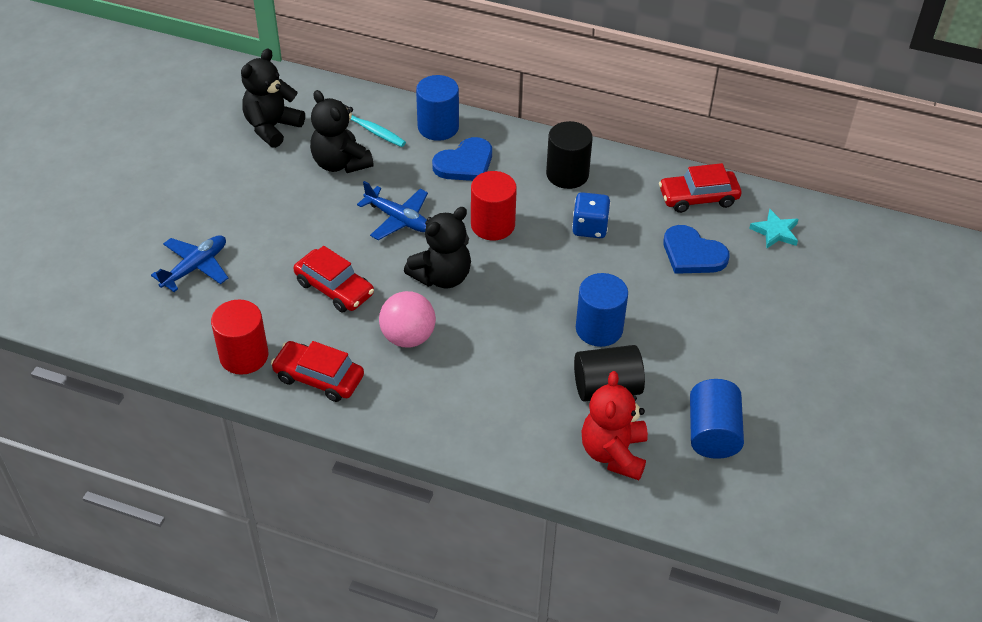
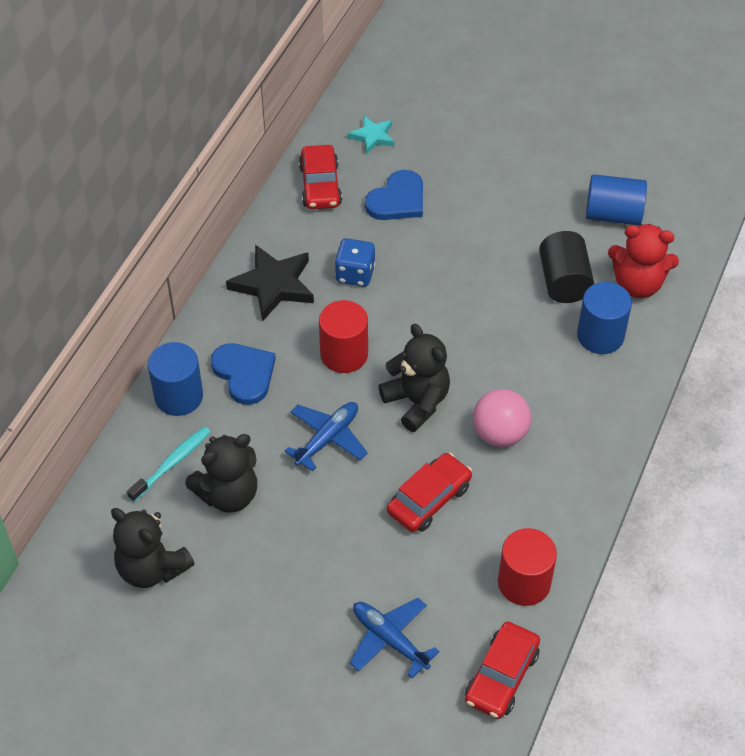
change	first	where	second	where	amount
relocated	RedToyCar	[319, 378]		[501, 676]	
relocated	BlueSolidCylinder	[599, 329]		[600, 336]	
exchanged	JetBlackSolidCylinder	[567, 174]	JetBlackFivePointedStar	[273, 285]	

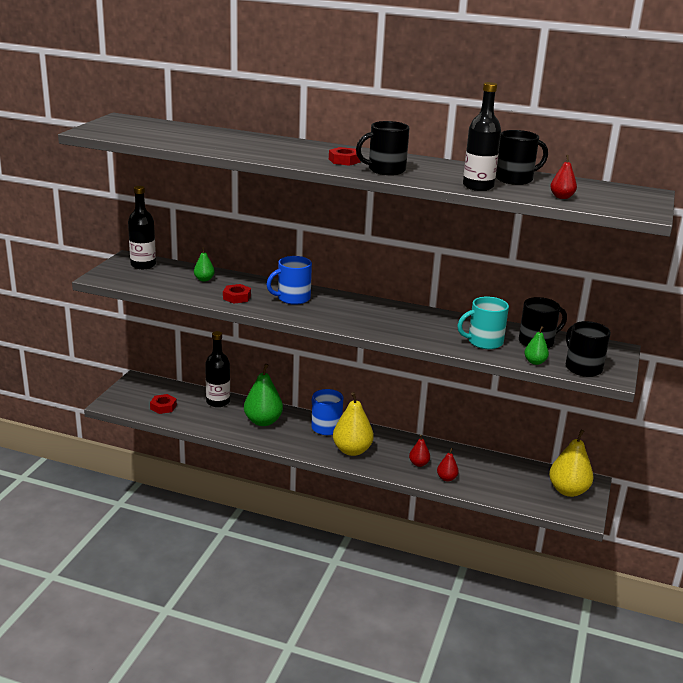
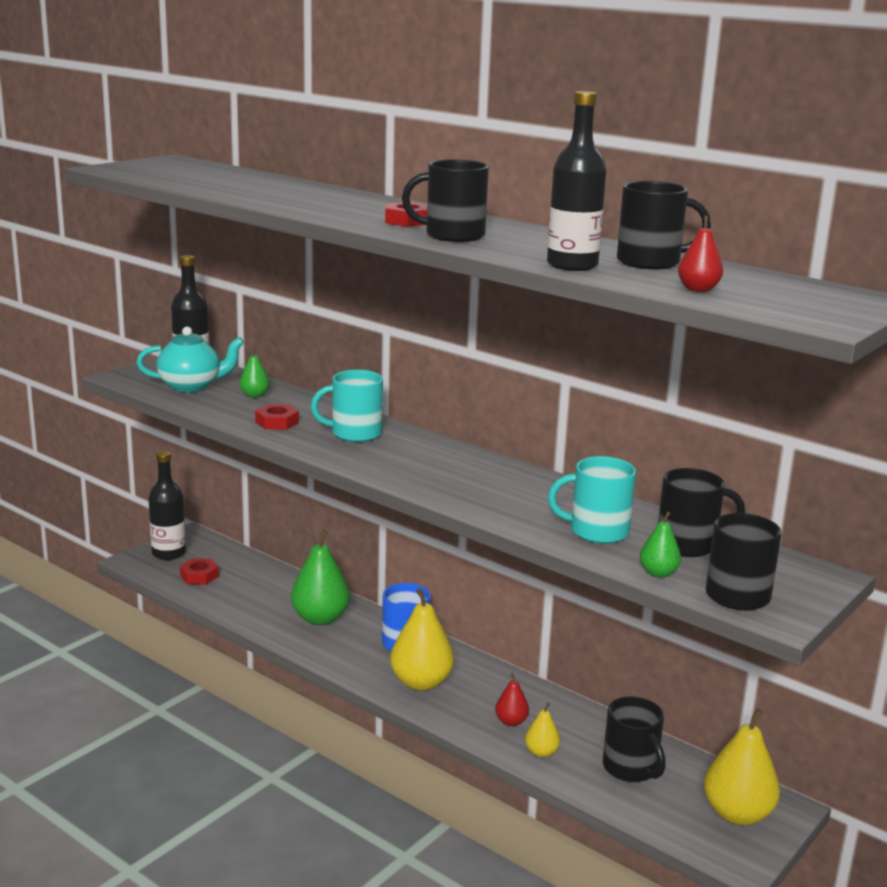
change	first	where	second	where	amount
appeared			TealTeapot	[191, 386]	
appeared			JetBlackTeaMug	[631, 768]	
relocated	JetBlackFlask	[218, 402]		[169, 553]	
colour	BlueTeaMug	[292, 298]	TealTeaMug	[354, 433]	
colour	RedPearFruit	[446, 478]	BrightYellowPearFruit	[541, 752]	

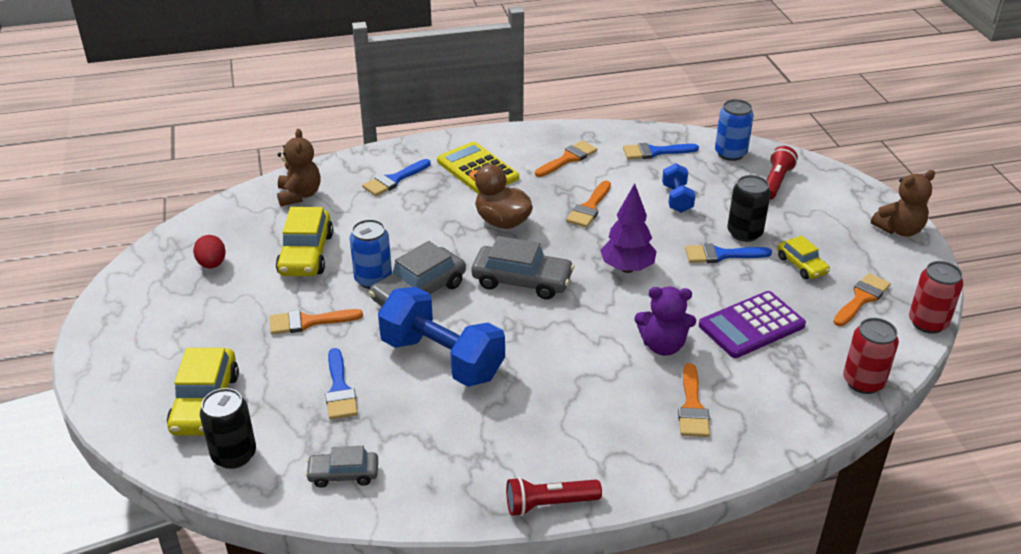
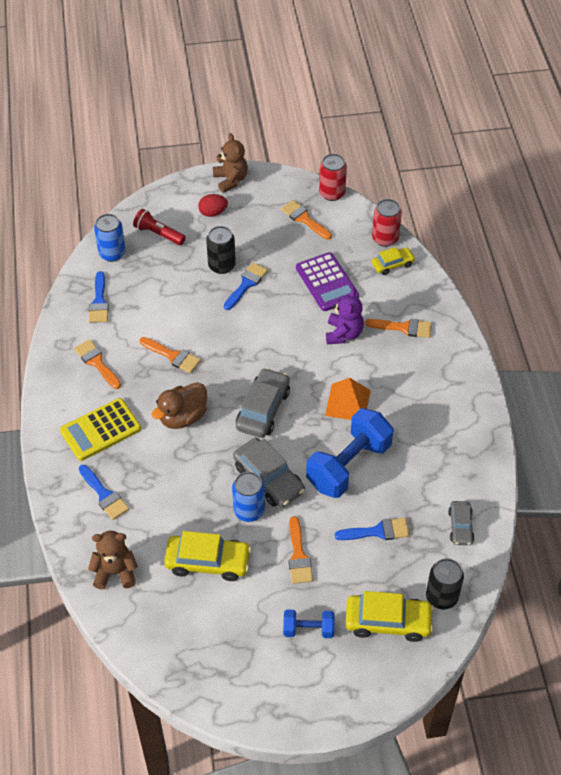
change	first	where	second	where	amount
missing	RedPocketTorch	[549, 504]			
missing	VioletToyTree	[627, 268]			
appeared			OrangeColouredPyramidShape	[348, 402]	
relocated	RedEggShape	[212, 264]		[213, 213]	
relocated	BlueDumbbell	[677, 199]		[308, 629]	
relocated	BrightYellowToyCar	[801, 265]		[392, 264]	
spun	BlueBrush	[721, 255]		[246, 284]	150 degrees counterclockwise

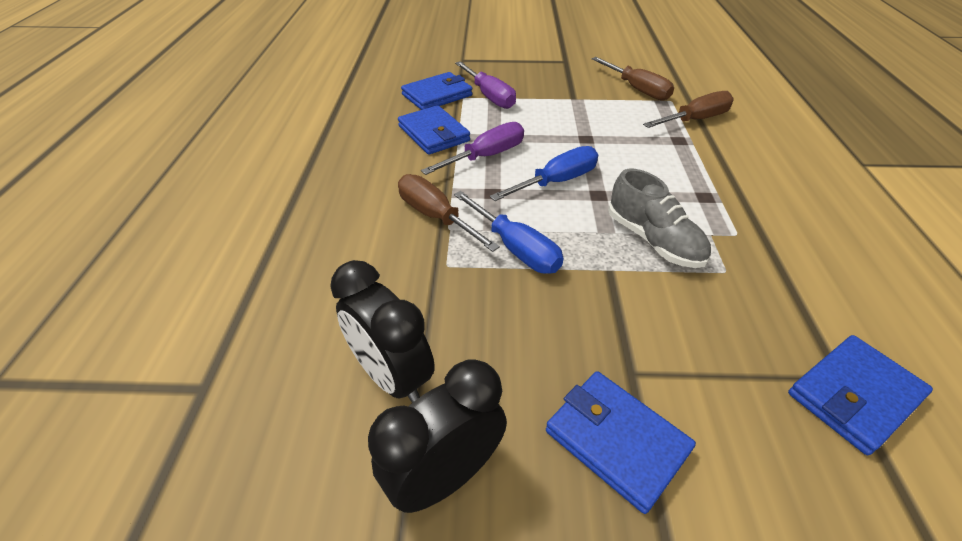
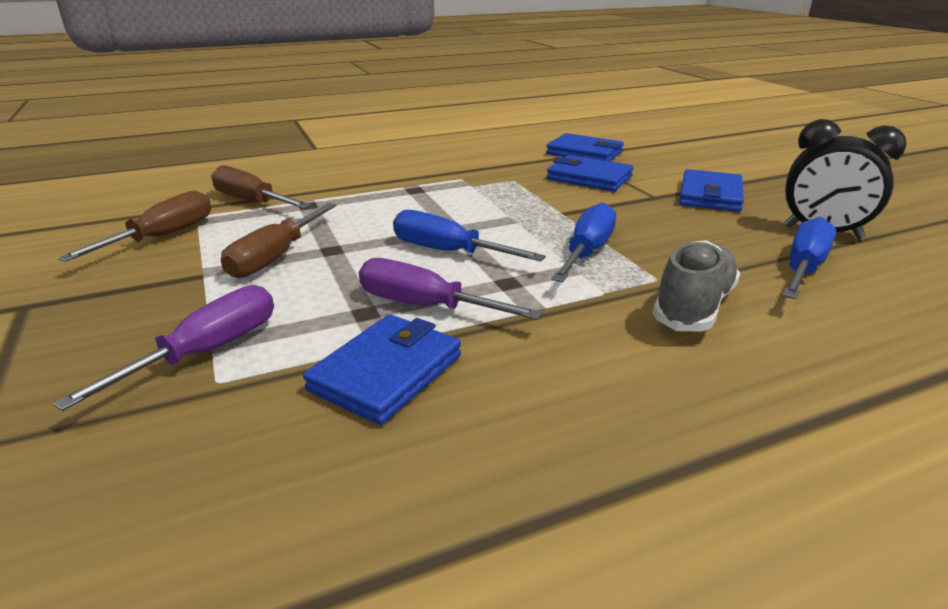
change	first	where	second	where	amount
relocated	DarkBrownScrewdriver	[436, 217]		[276, 257]	
relocated	BlueBillfold	[437, 95]		[589, 178]	
relocated	GreySneaker	[653, 240]		[693, 306]	
exchanged	JetBlackBedsideClock	[392, 376]	BlueScrewdriver	[803, 268]	

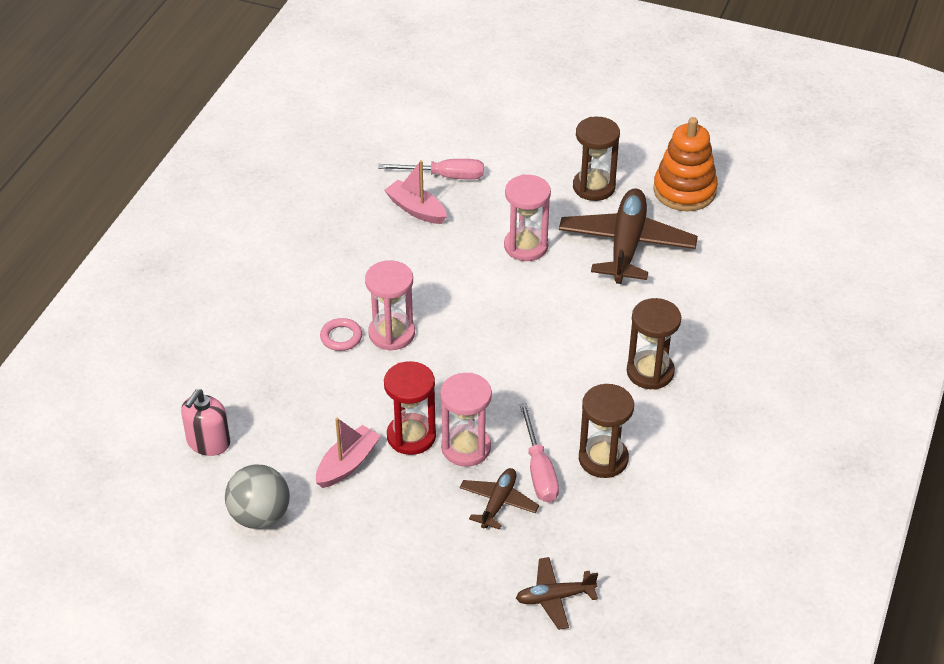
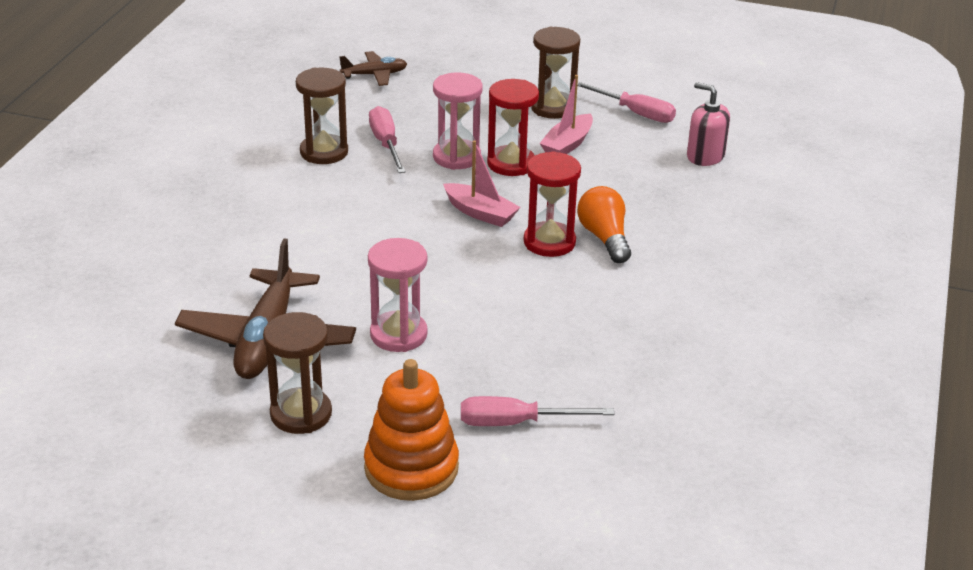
change	first	where	second	where	amount
missing	DarkBrownAeroplane	[498, 503]			
relocated	PinkBoat	[416, 209]		[480, 213]	
relocated	DarkBrownSandglass	[650, 372]		[553, 107]	
relocated	OrangeColouredStackingRings	[684, 191]		[411, 468]	
exchanged	GreyPlayBall	[260, 516]	PinkScrewdriver	[634, 113]	
exchanged	PinkTorus	[341, 337]	OrangeColouredLightBulb	[604, 238]	
colour	PinkSandglass	[391, 333]	RedSandglass	[549, 242]	
spun	PinkPumpBottle	[208, 442]		[705, 156]	75 degrees counterclockwise

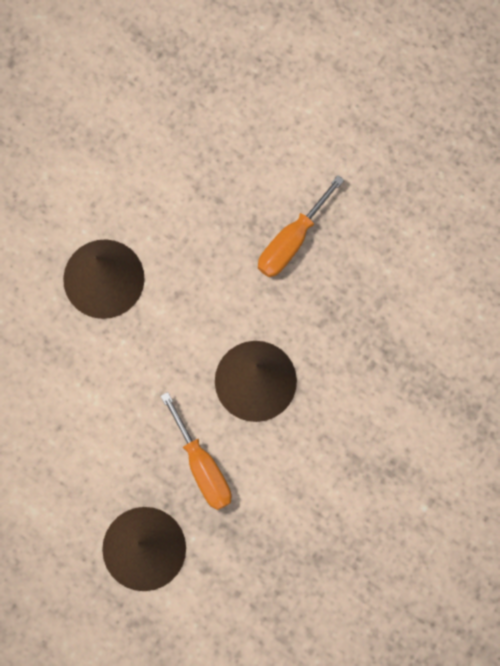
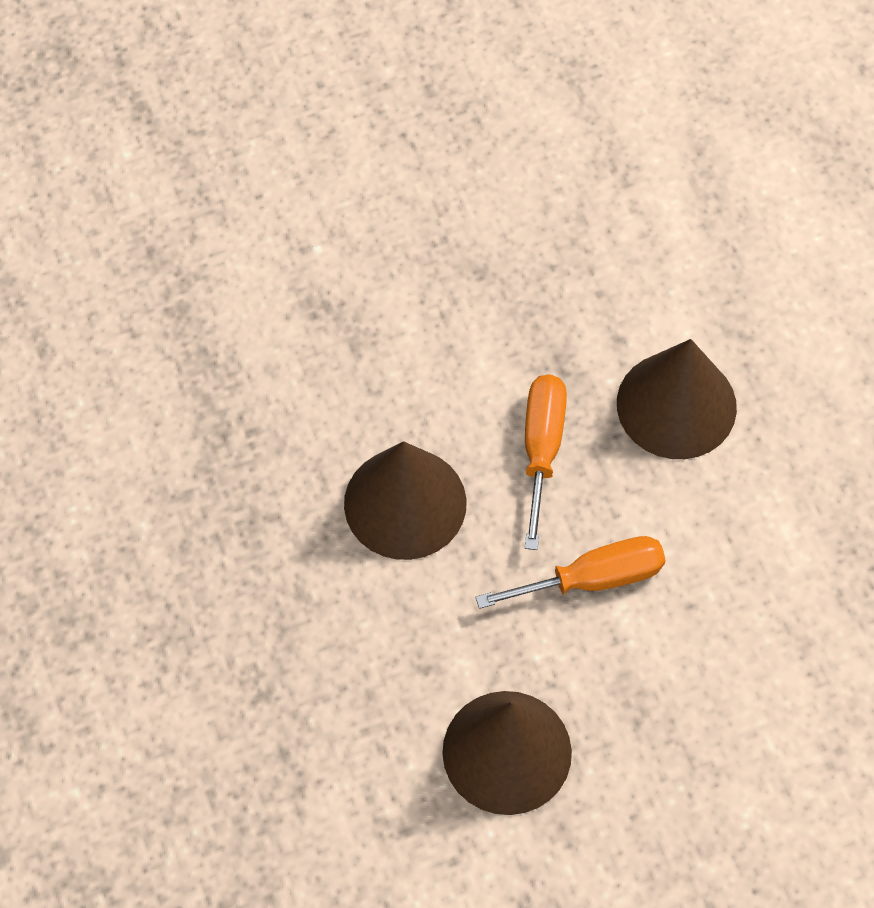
change	first	where	second	where	amount
relocated	OrangeColouredScrewdriver	[291, 240]		[593, 579]	

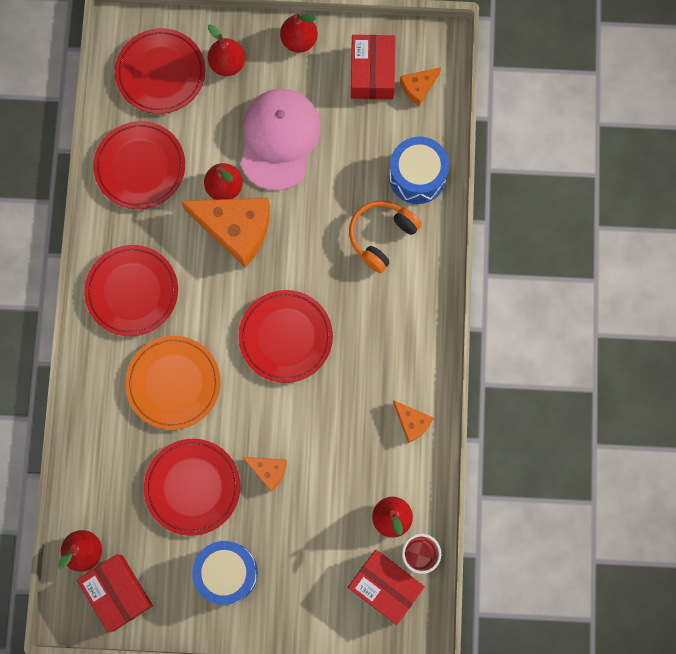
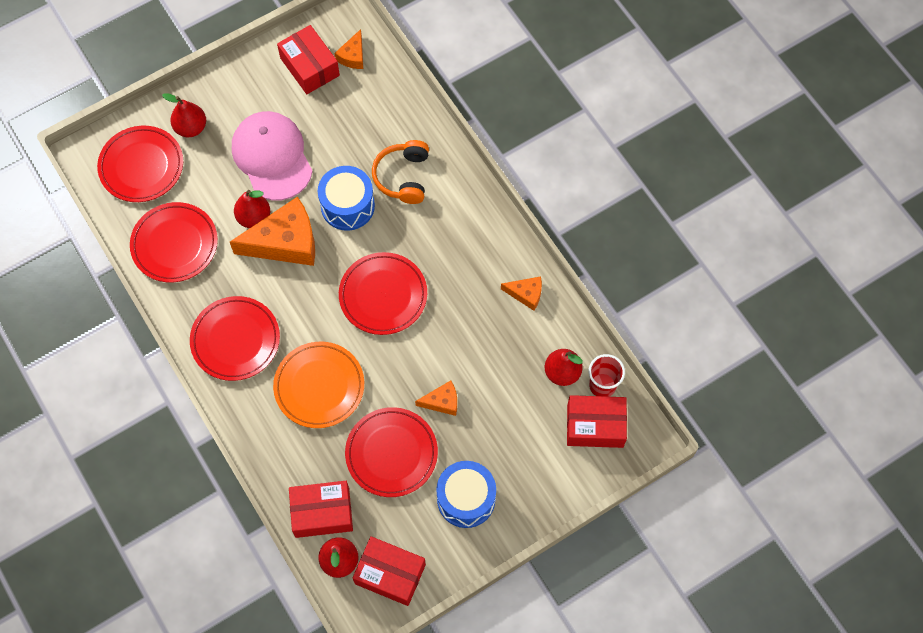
change	first	where	second	where	amount
missing	RedPearFruit	[299, 40]			
appeared			RedBox	[322, 512]	
relocated	BlueDrum	[417, 176]		[347, 206]	

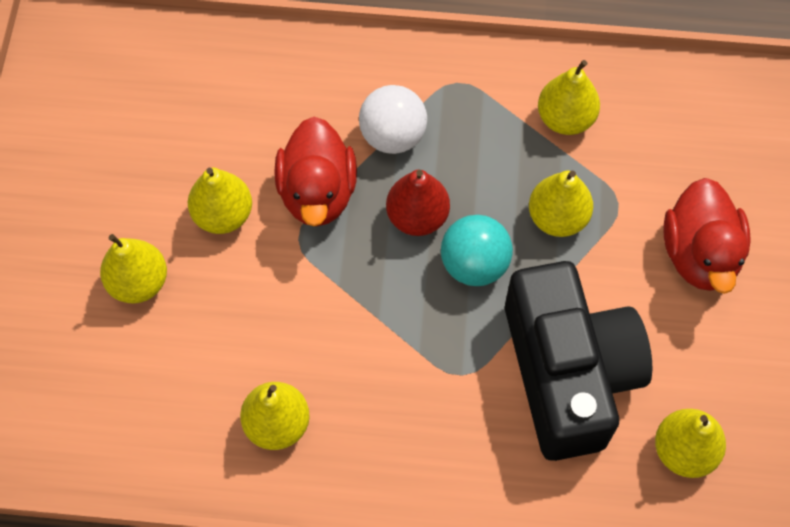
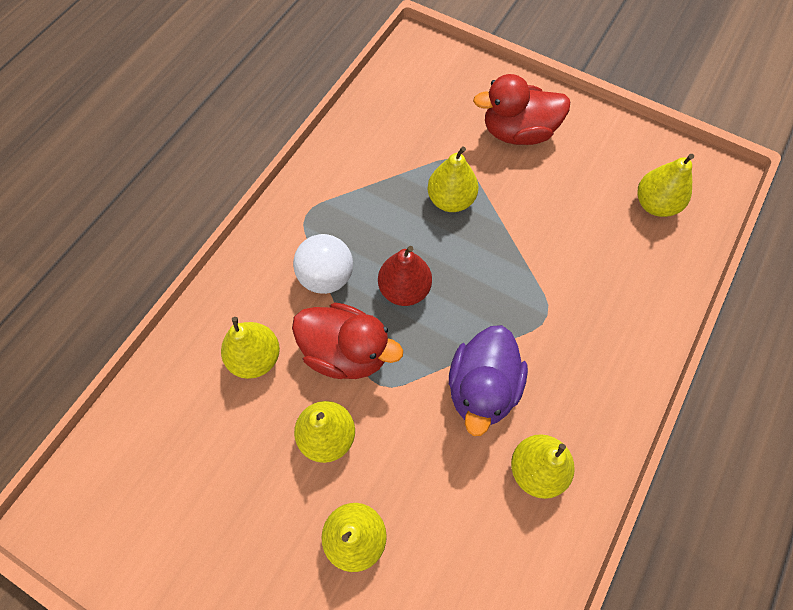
change	first	where	second	where	amount
missing	TealPlayBall	[474, 264]			
missing	JetBlackCompactCamera	[568, 373]			
appeared			VioletRubberDuck	[482, 388]	
relocated	BrightYellowPearFruit	[565, 119]		[255, 358]	
spun	RedRubberDuck	[699, 254]		[518, 132]	150 degrees clockwise

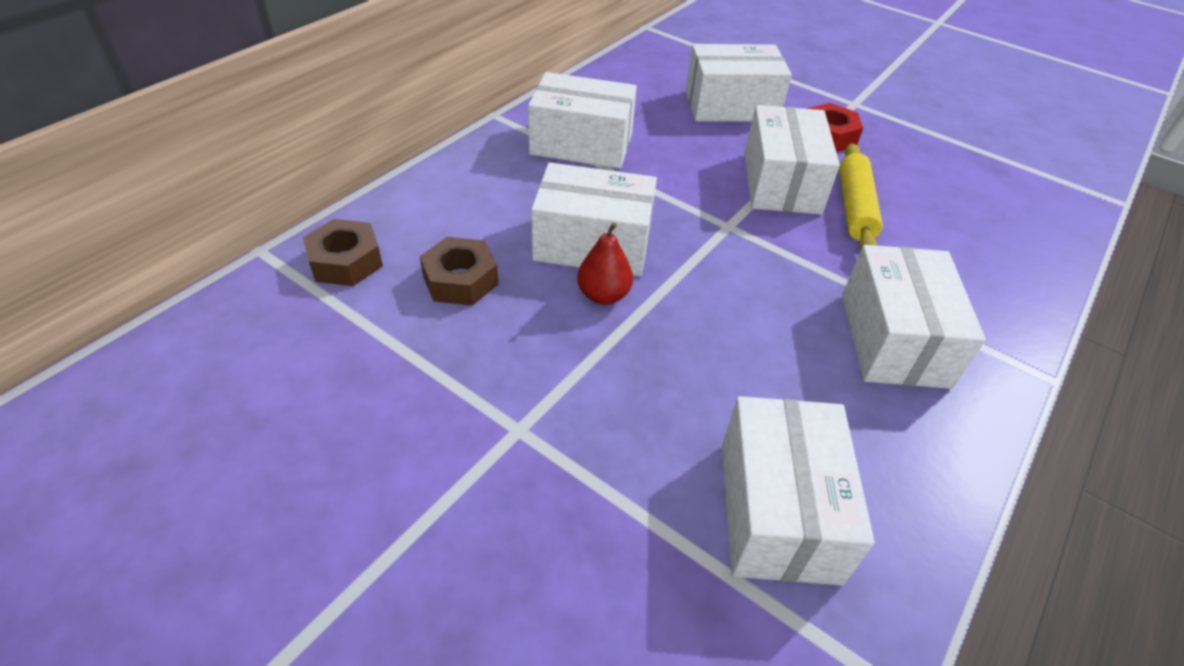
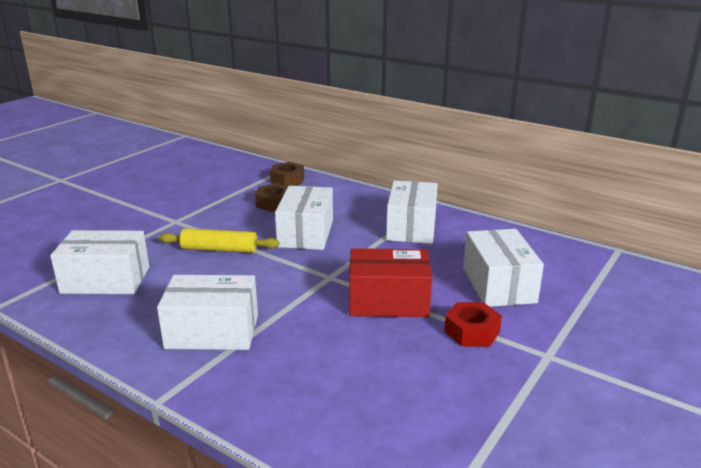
change	first	where	second	where	amount
missing	RedPearFruit	[603, 295]			
relocated	BrightYellowPastryRoller	[854, 207]		[219, 249]	
colour	PureWhiteBox	[781, 182]	RedBox	[388, 301]	

